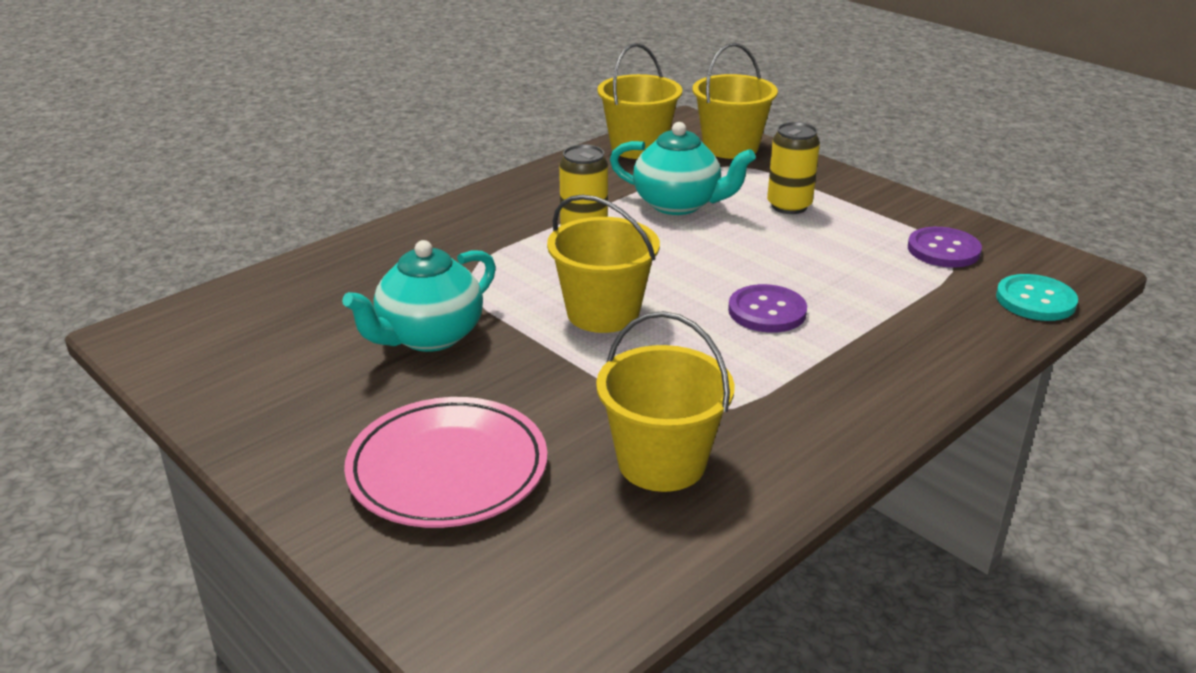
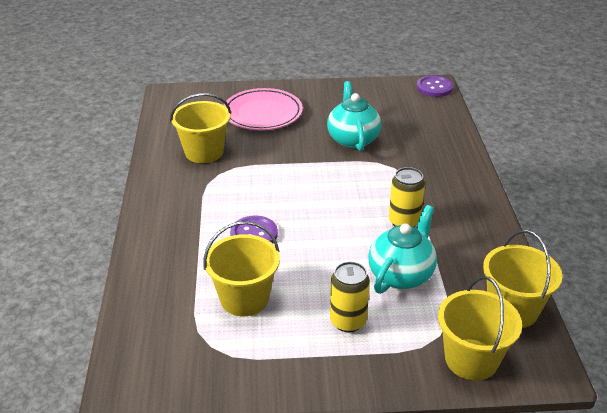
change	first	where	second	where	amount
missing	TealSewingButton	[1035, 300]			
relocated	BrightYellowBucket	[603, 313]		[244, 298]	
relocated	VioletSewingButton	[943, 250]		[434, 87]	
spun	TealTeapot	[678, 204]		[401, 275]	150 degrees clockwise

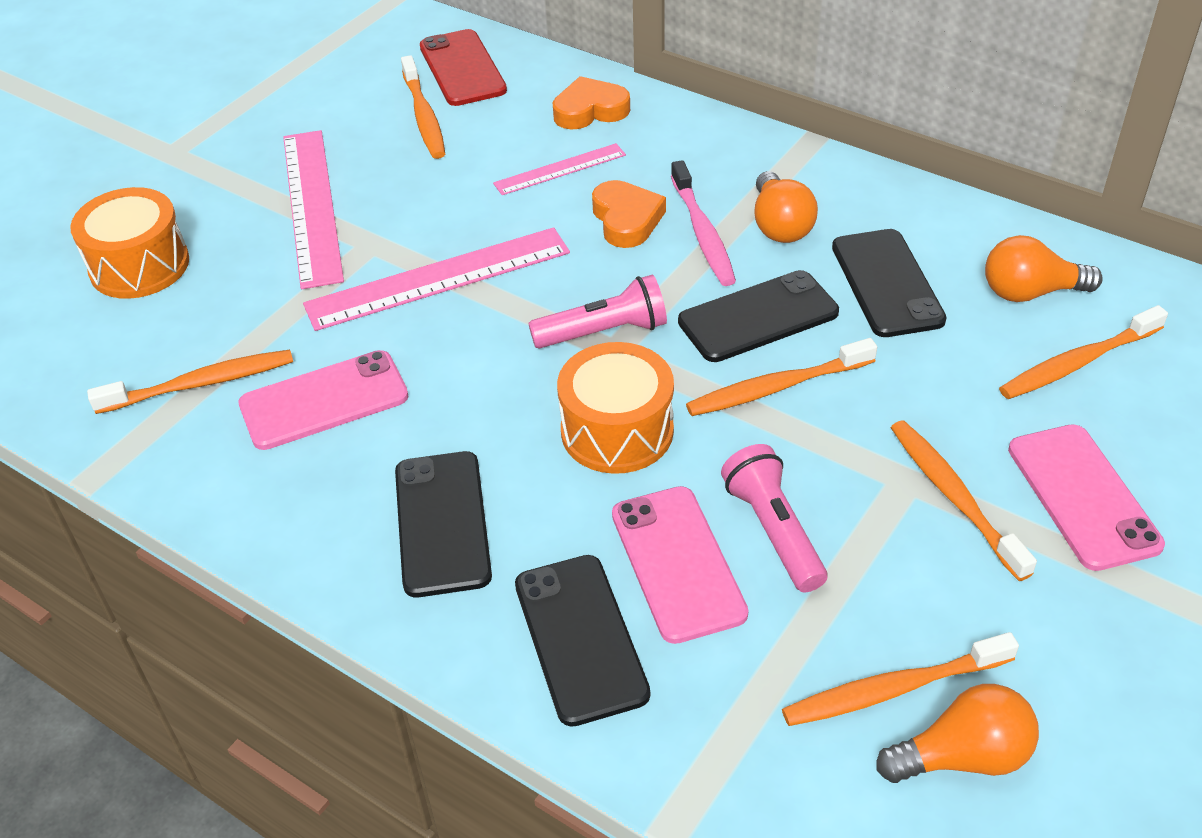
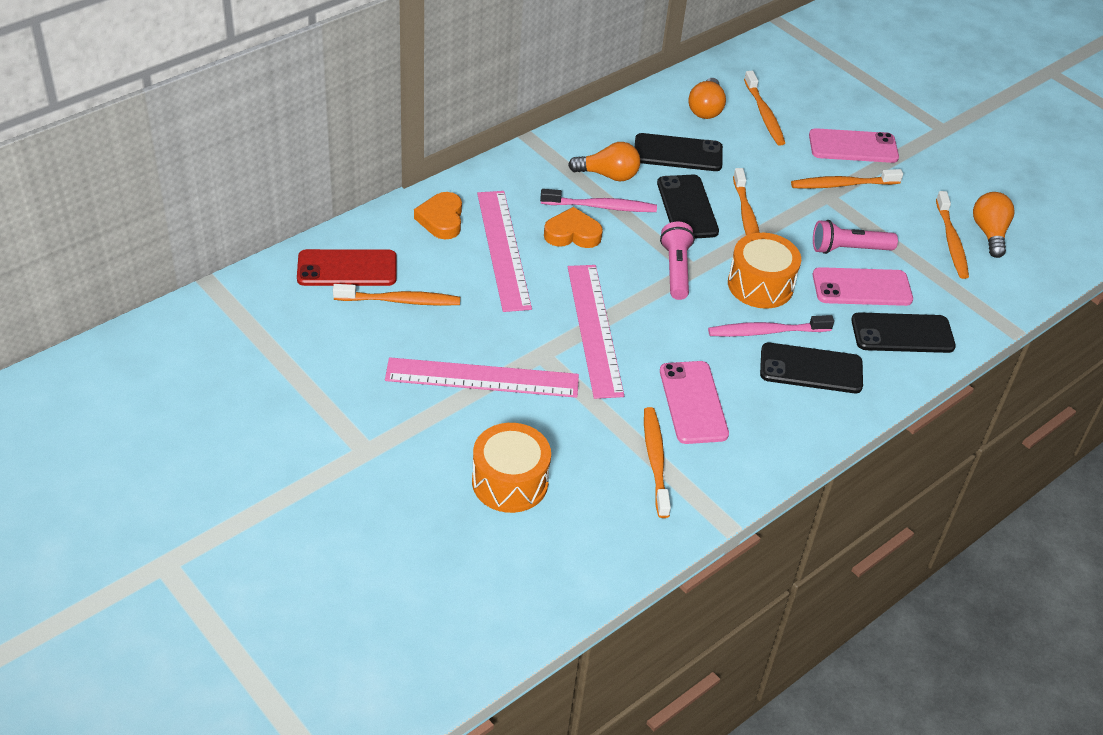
change	first	where	second	where	amount
appeared			PinkDentalBrush	[766, 331]	
size	PinkMeasuringStick	[560, 169]		[503, 249]	x1.80

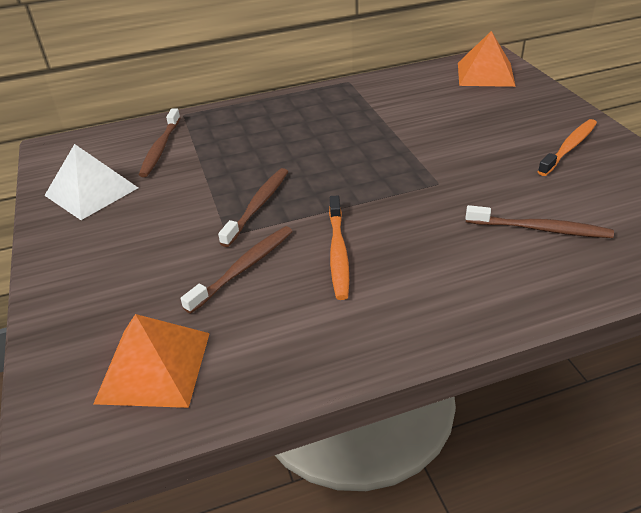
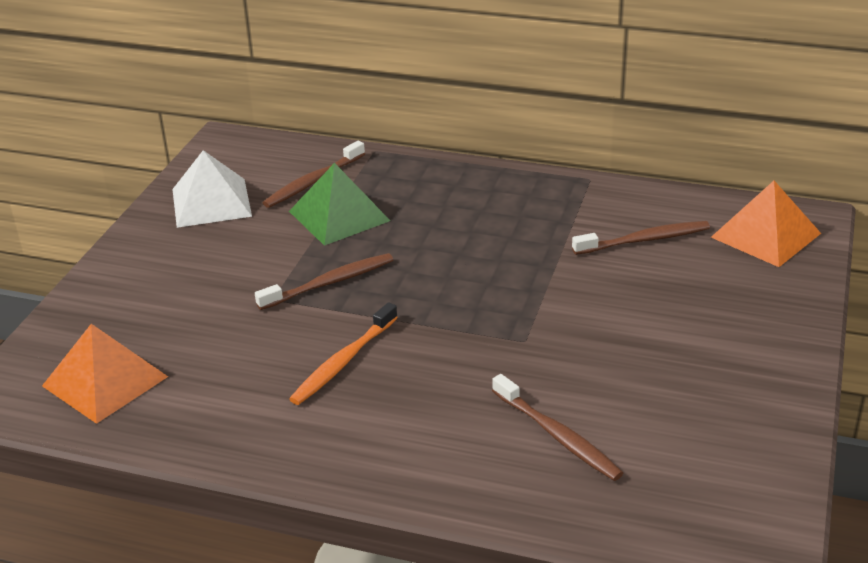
change	first	where	second	where	amount
missing	OrangeColouredDentalBrush	[569, 147]			
appeared			EmeraldPyramidShape	[339, 216]	
relocated	DarkBrownDentalBrush	[244, 268]		[644, 240]	

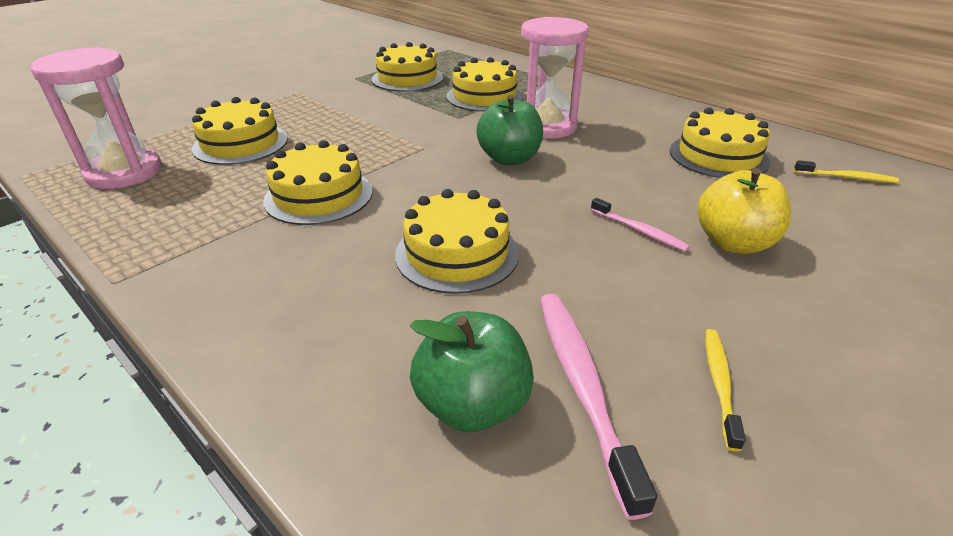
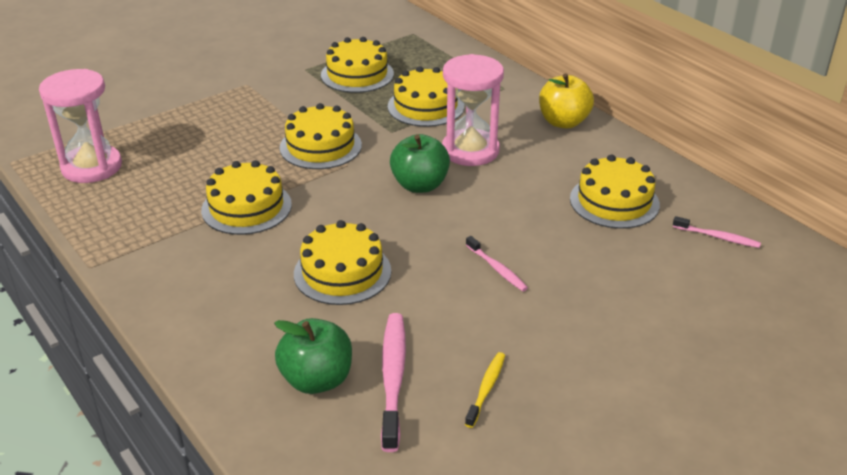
change	first	where	second	where	amount
relocated	BrightYellowLayerCake	[240, 143]		[320, 146]	
relocated	BrightYellowToyApple	[733, 243]		[563, 122]	
colour	BrightYellowDentalBrush	[846, 177]	PinkDentalBrush	[718, 237]	

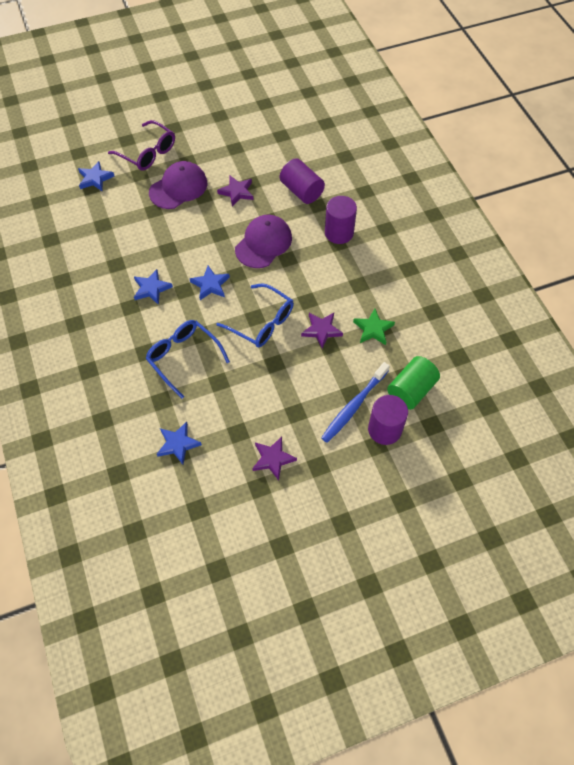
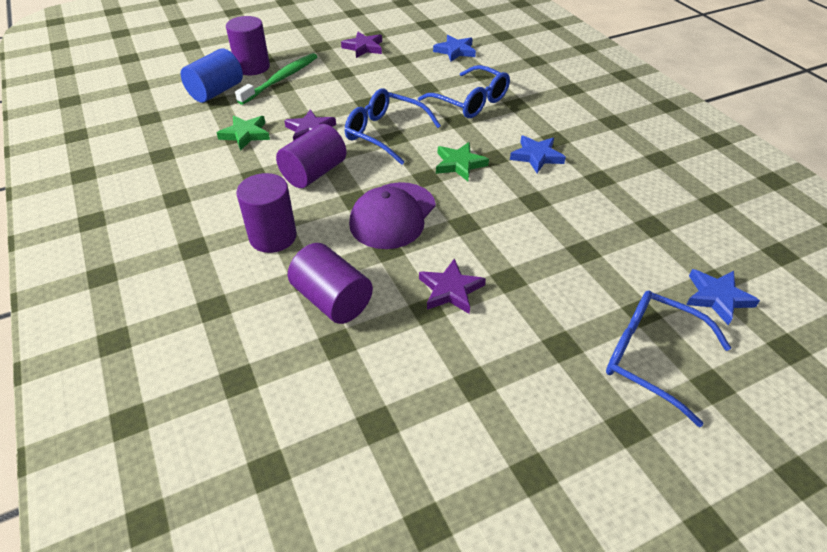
change	first	where	second	where	amount
missing	VioletPeakedCap	[178, 187]			
appeared			VioletSolidCylinder	[314, 173]	
colour	VioletSpectacles	[148, 153]	BlueSpectacles	[650, 357]	
colour	BlueFivePointedStar	[210, 285]	EmeraldFivePointedStar	[459, 164]	
colour	BlueDentalBrush	[353, 406]	EmeraldDentalBrush	[281, 79]	
colour	EmeraldSolidCylinder	[411, 390]	BlueSolidCylinder	[216, 91]	

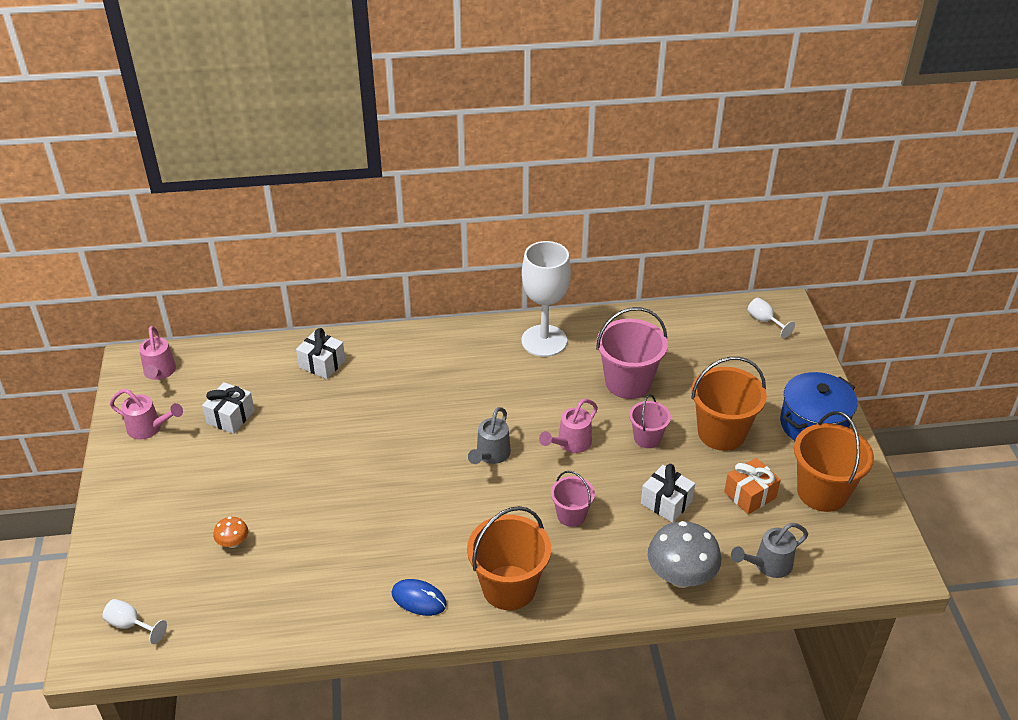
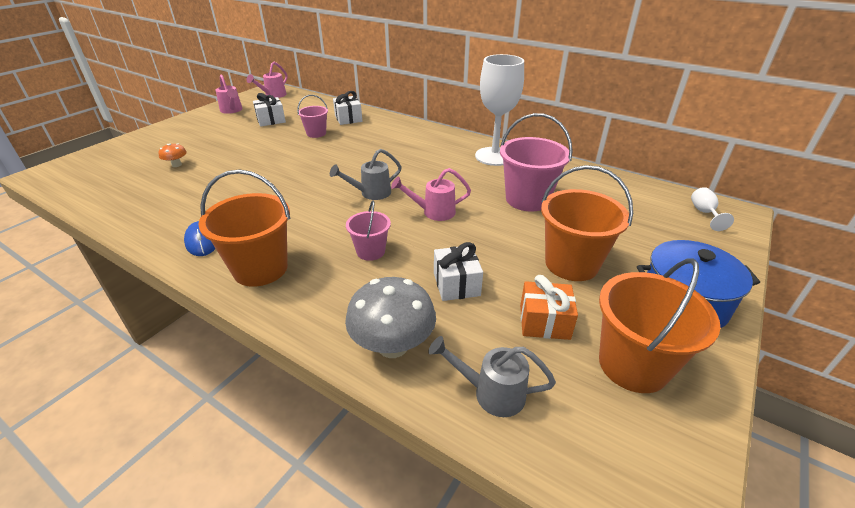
change	first	where	second	where	amount
missing	PureWhiteChalice	[131, 625]			
relocated	PinkBucket	[647, 438]		[316, 133]	

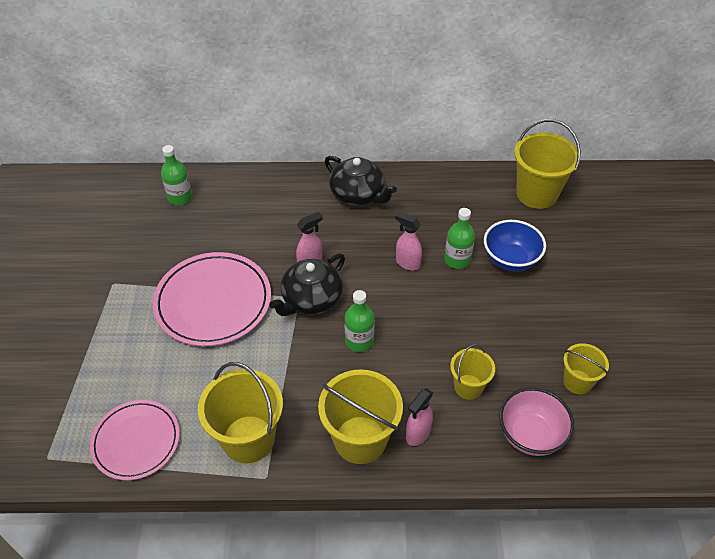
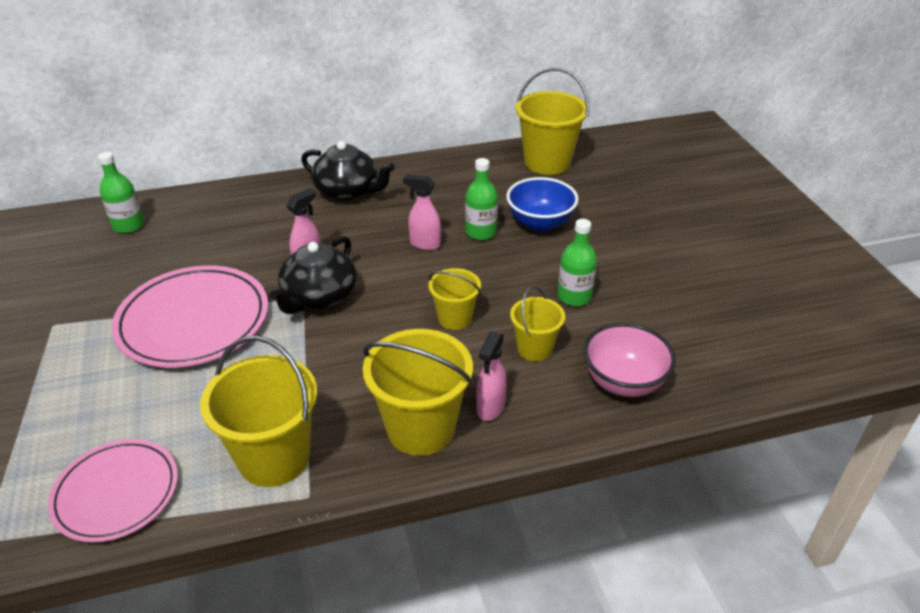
change	first	where	second	where	amount
relocated	EmeraldFlask	[359, 341]		[574, 296]	
relocated	BrightYellowBucket	[577, 382]		[455, 318]	

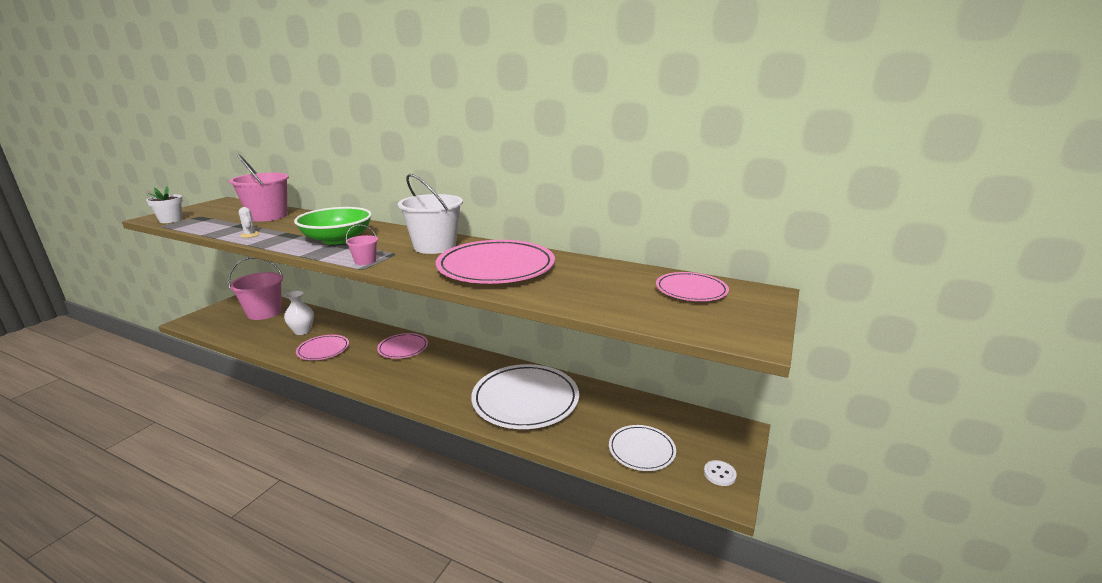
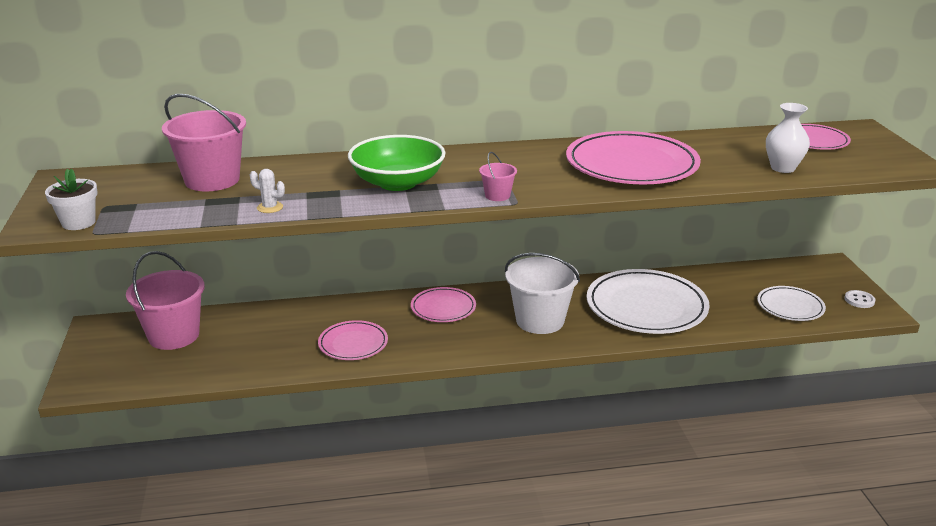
change	first	where	second	where	amount
relocated	PureWhiteTallVase	[302, 331]		[783, 168]	
relocated	PureWhiteBucket	[435, 246]		[540, 320]	

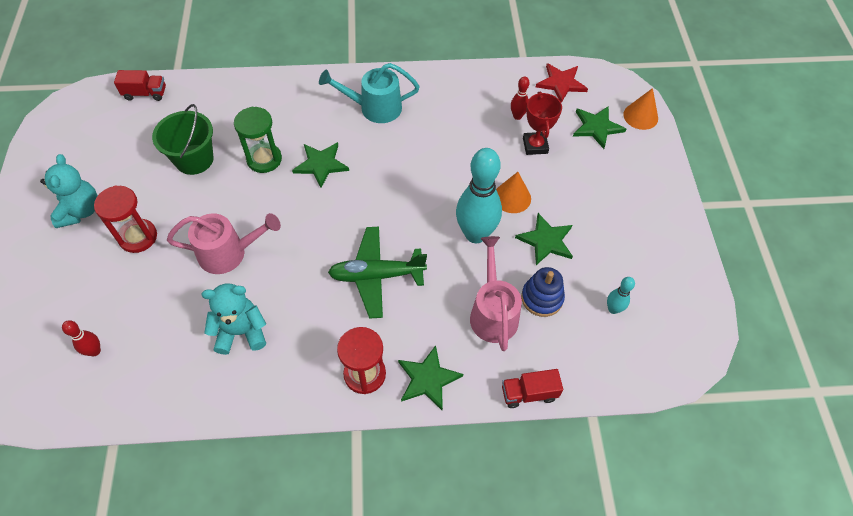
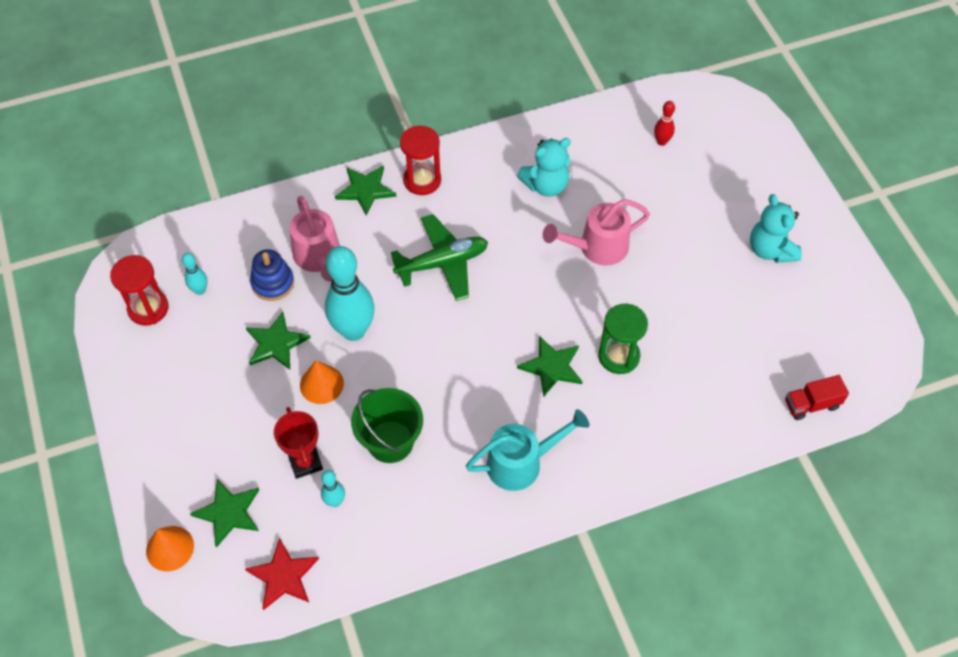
change	first	where	second	where	amount
missing	RedToyTruck	[529, 393]			
relocated	RedSandglass	[138, 237]		[148, 308]	
relocated	EmeraldBucket	[194, 159]		[390, 441]	
colour	RedSkittle	[517, 116]	TealSkittle	[335, 501]	

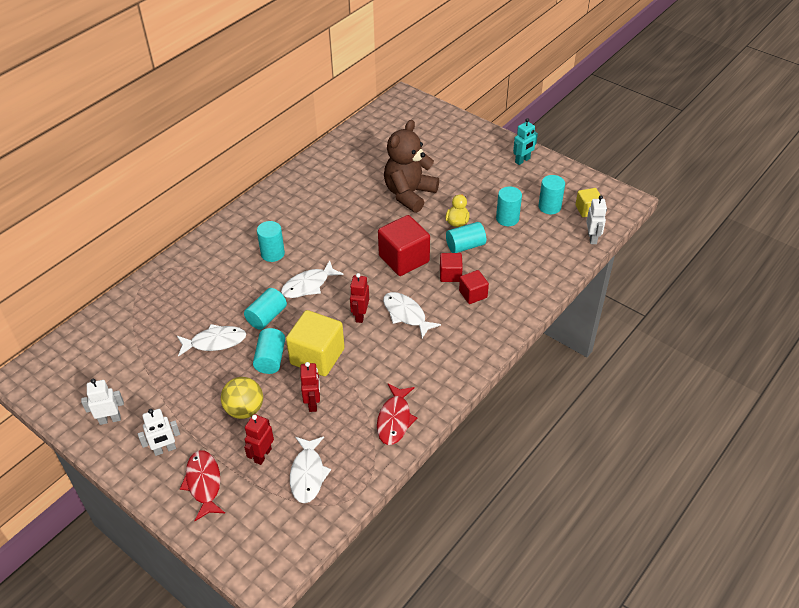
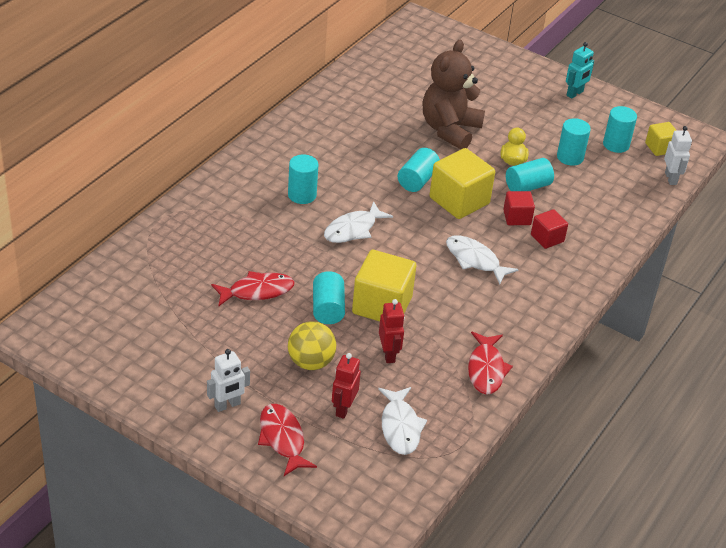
change	first	where	second	where	amount
missing	PureWhiteToyRobot	[110, 419]			
missing	RedToyRobot	[360, 315]			
relocated	TealSolidCylinder	[267, 317]		[417, 180]	
colour	PureWhiteFishFigure	[215, 342]	RedFishFigure	[257, 291]	
colour	RedBlock	[404, 259]	BrightYellowBlock	[459, 201]	

